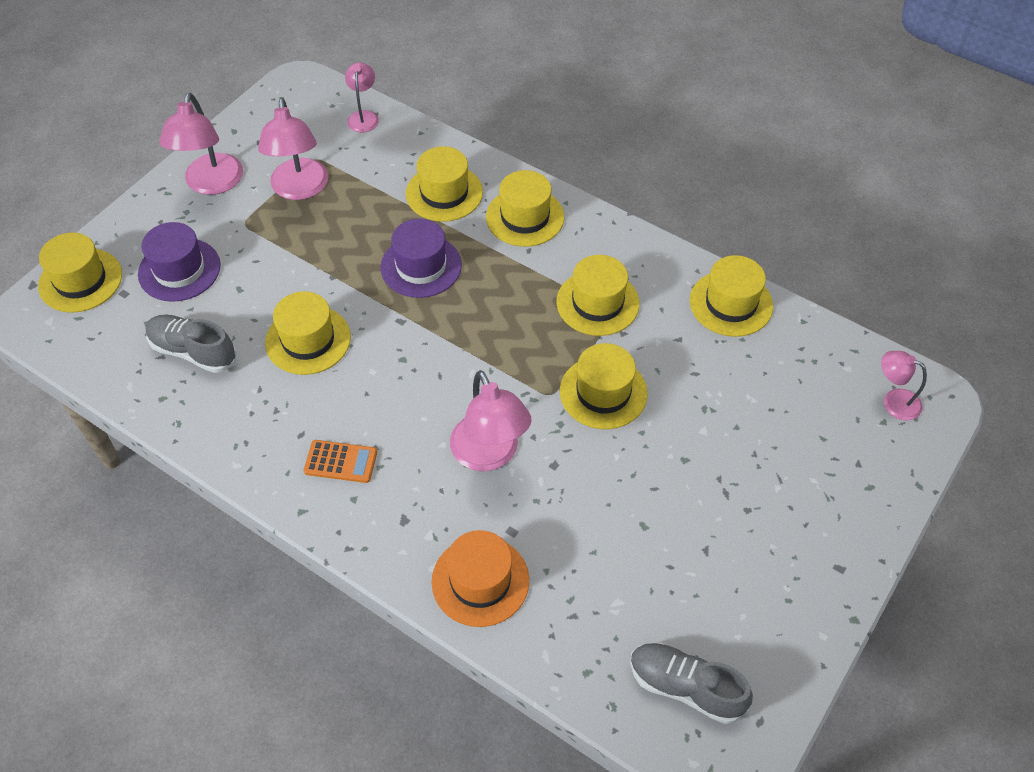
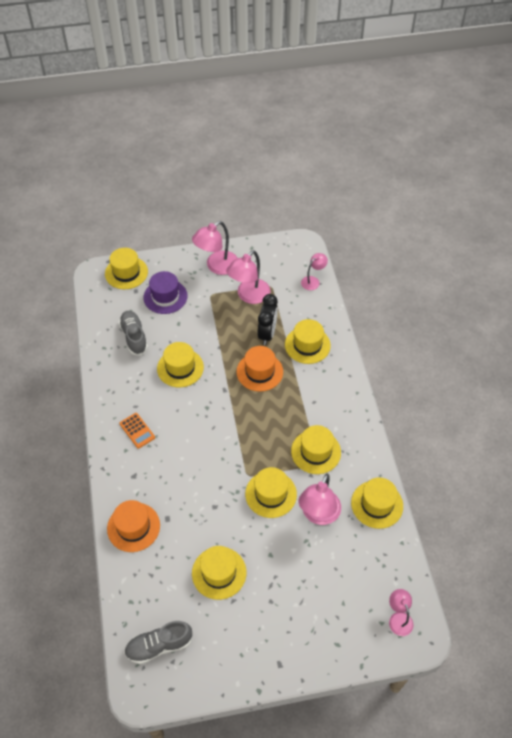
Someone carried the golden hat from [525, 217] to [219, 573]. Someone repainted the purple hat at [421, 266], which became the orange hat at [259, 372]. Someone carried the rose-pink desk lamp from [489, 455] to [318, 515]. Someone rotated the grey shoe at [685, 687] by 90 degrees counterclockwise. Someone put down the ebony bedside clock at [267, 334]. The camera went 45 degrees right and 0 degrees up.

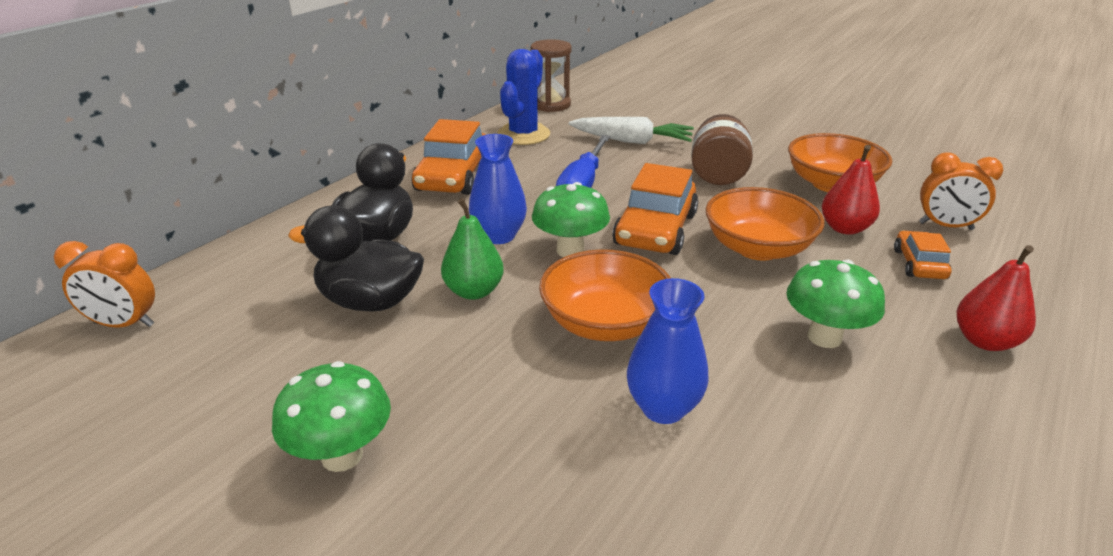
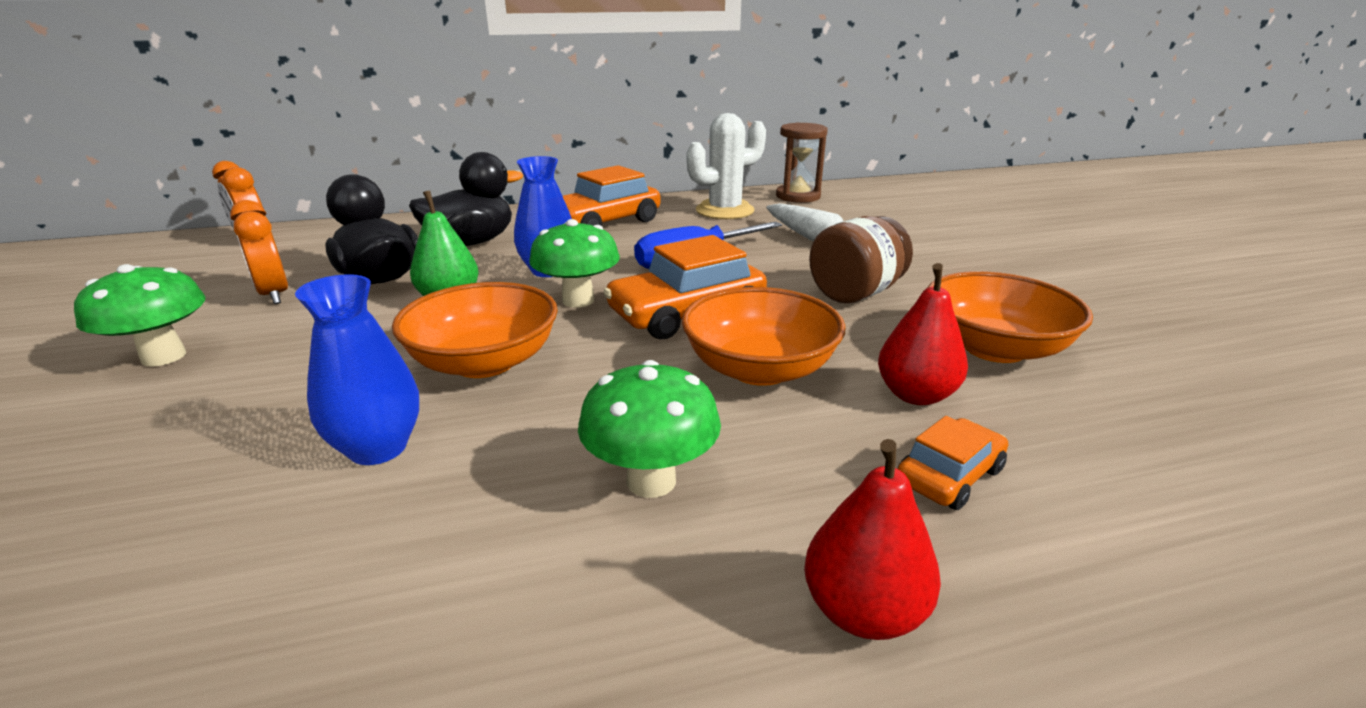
Someone repainted the cobalt prickly plant at [523, 134], which became the snow-white prickly plant at [724, 210]. Someone carried the orange bedside clock from [945, 226] to [274, 295]. The camera went 40 degrees right and 5 degrees down.

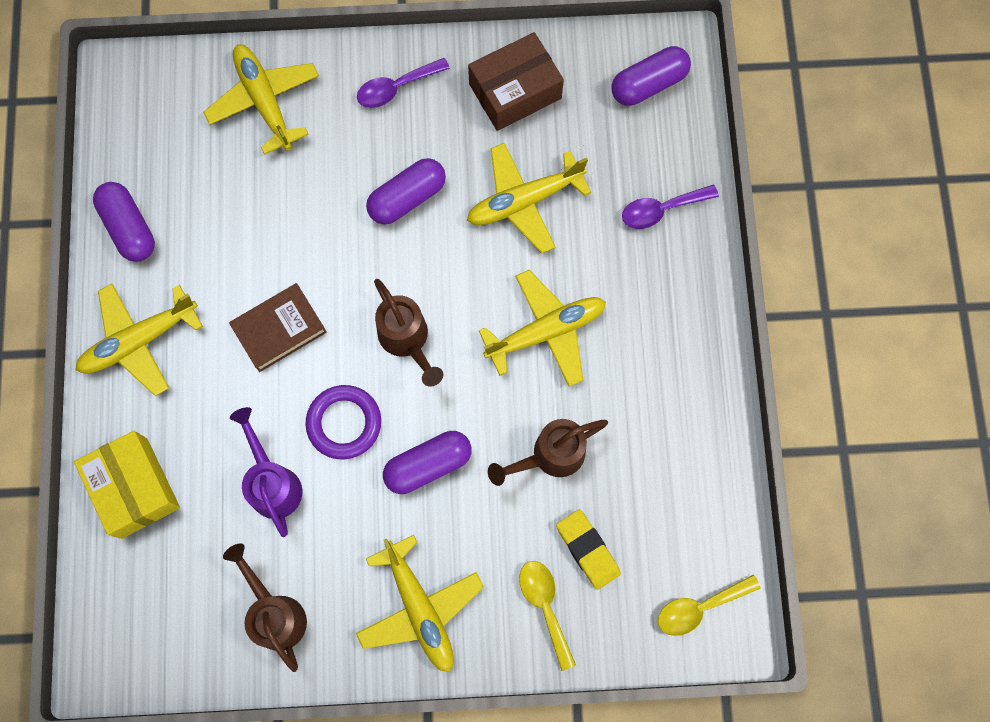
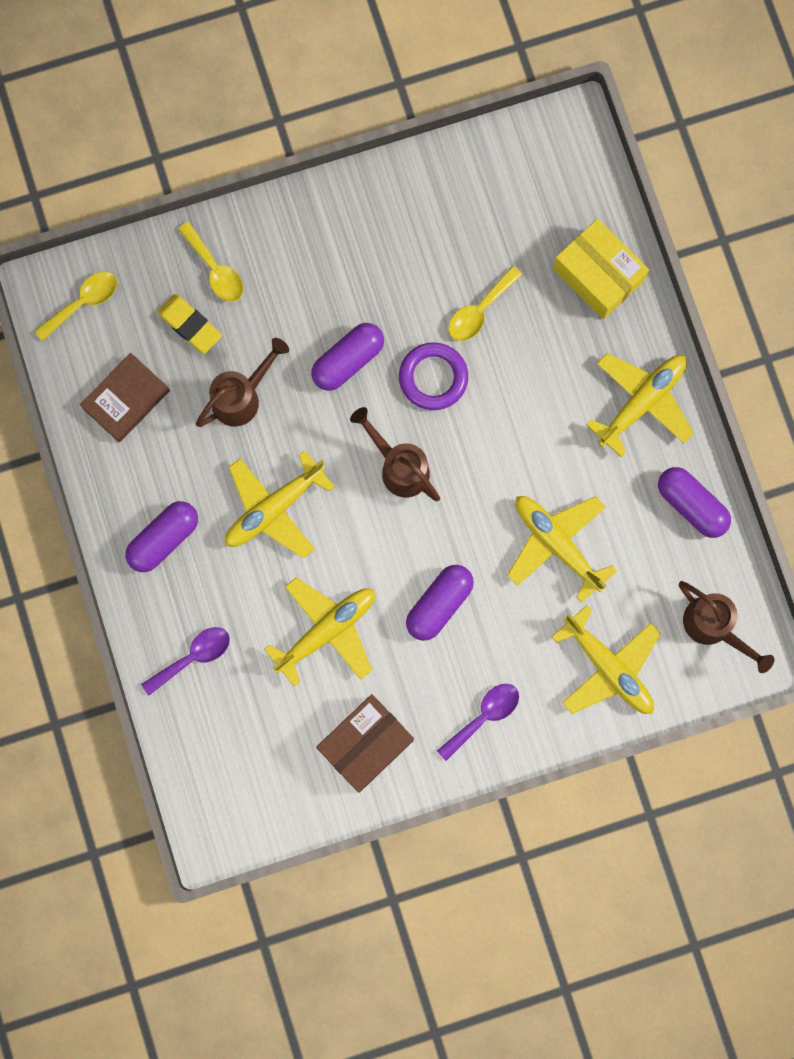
Someone carried the purple pill from [648, 84] to [164, 539]. Someone carried the russet book from [279, 329] to [126, 399]. Someone swapped the purple watering pot at [273, 482] for the golden teaspoon at [479, 311]. Someone carried the golden aeroplane from [419, 608] to [556, 544]. Someone carried the russet watering pot from [275, 612] to [714, 628]. The camera went 165 degrees right and 5 degrees up.

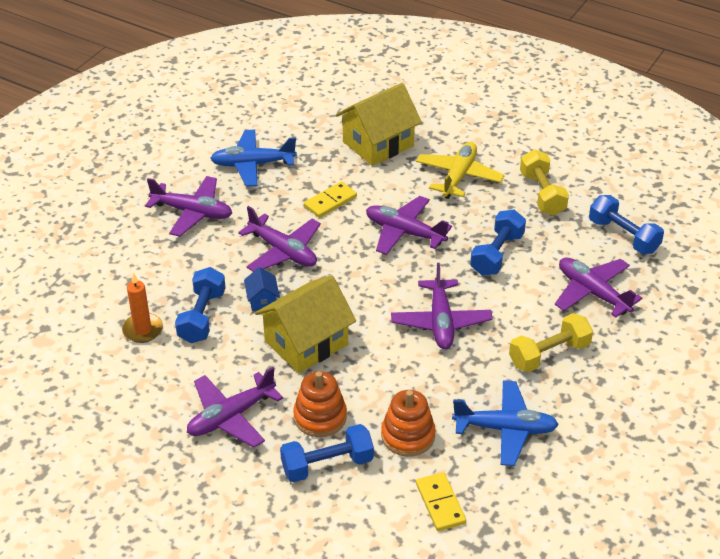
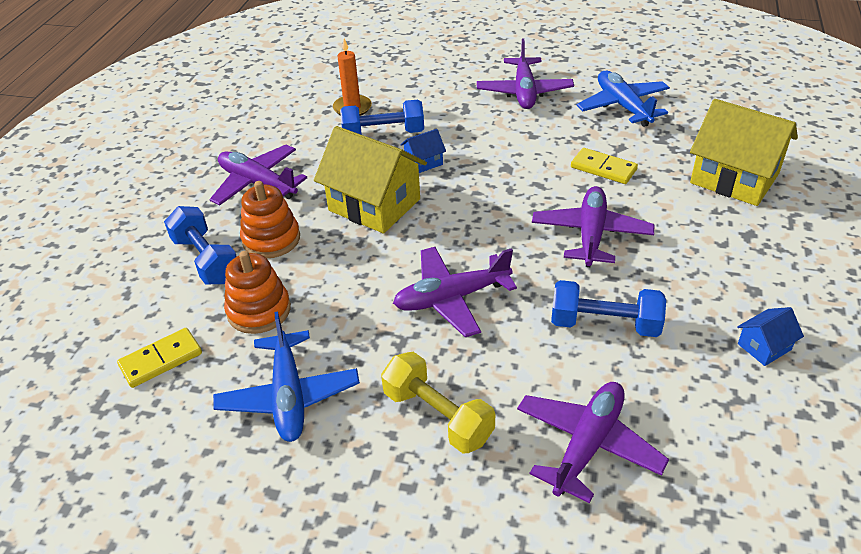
Someone took away the golden aeroplane at [458, 176]. Someone swapped the golden dumbbell at [542, 194] for the cobalt house at [764, 347]. Someone took away the cobalt dumbbell at [623, 236]. Someone took away the purple aeroplane at [283, 251]. The camera went 75 degrees right and 0 degrees up.

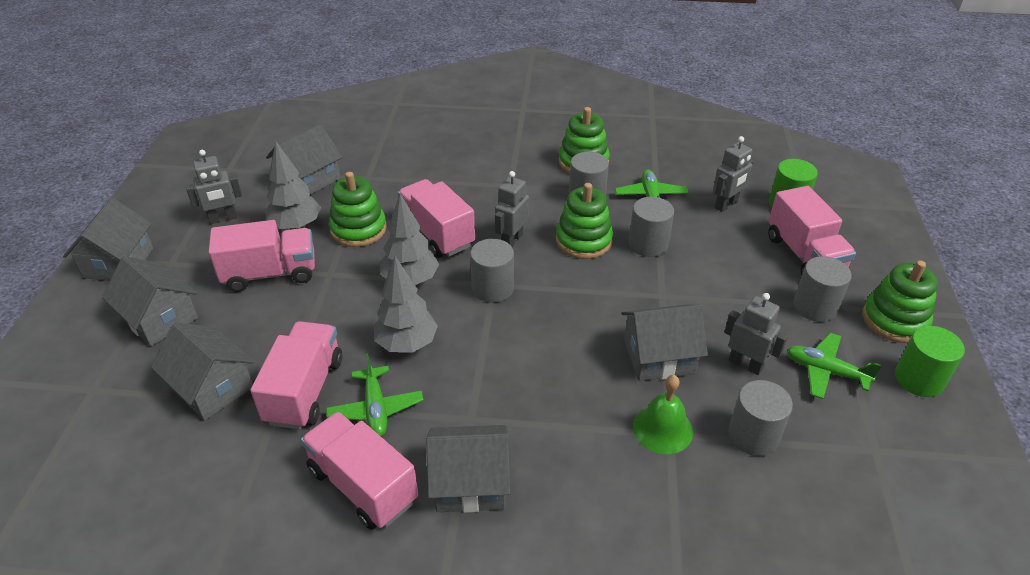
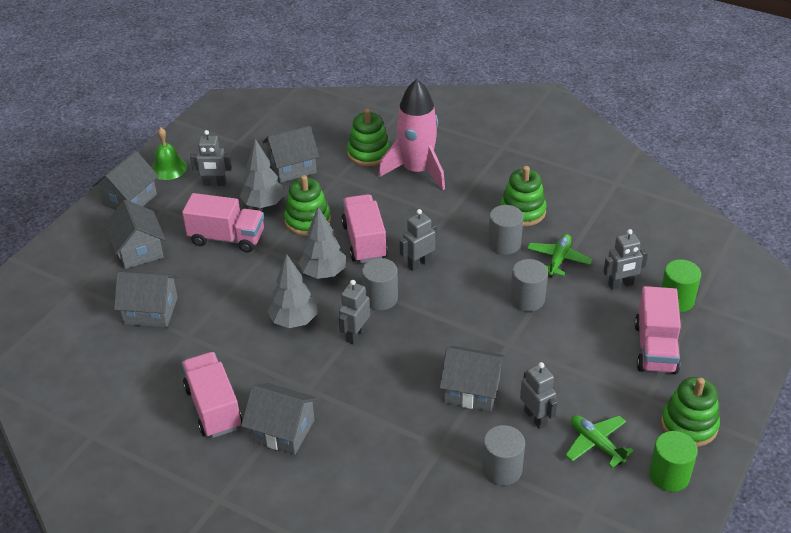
Someone carried the emerald stacking toy from [583, 241] to [369, 153]. Someone took away the grey solid cylinder at [815, 307]. Someone took away the rose-pink truck at [305, 390]. Someone rotated the grey house at [212, 388] by 60 degrees counterclockwise. Someone took away the emerald aeroplane at [375, 409]. Someone carried the emerald school bell from [662, 429] to [168, 168]. Someone put down the rose-pink toy rocket at [417, 171]. Someone put down the grey robot at [355, 335]. The camera went 25 degrees right and 0 degrees up.

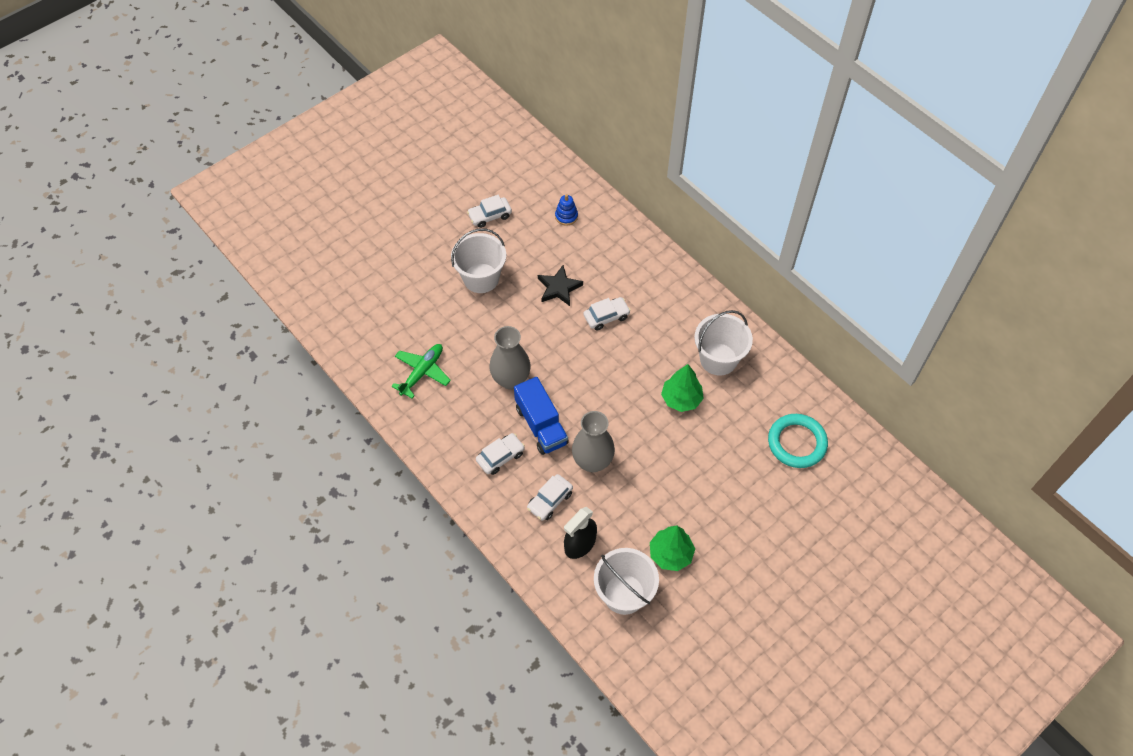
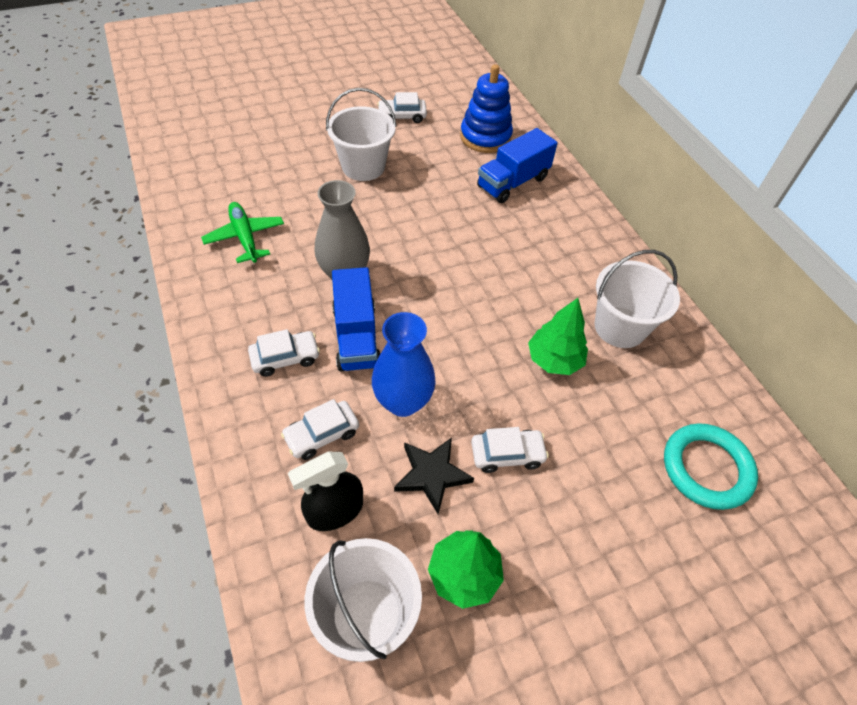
Someone scaled the cobalt stacking toy at [566, 216] by 1.93. Someone carried the ebony star shape from [559, 288] to [432, 475]. Someone carried the snow-white automobile from [606, 317] to [507, 454]. Someone rotated the emerald aeroplane at [422, 372] by 75 degrees counterclockwise. Someone repainted the grey flower vase at [592, 462], which became the cobalt flower vase at [403, 402]. Someone put down the cobalt truck at [512, 182]. The camera went 15 degrees right and 5 degrees down.

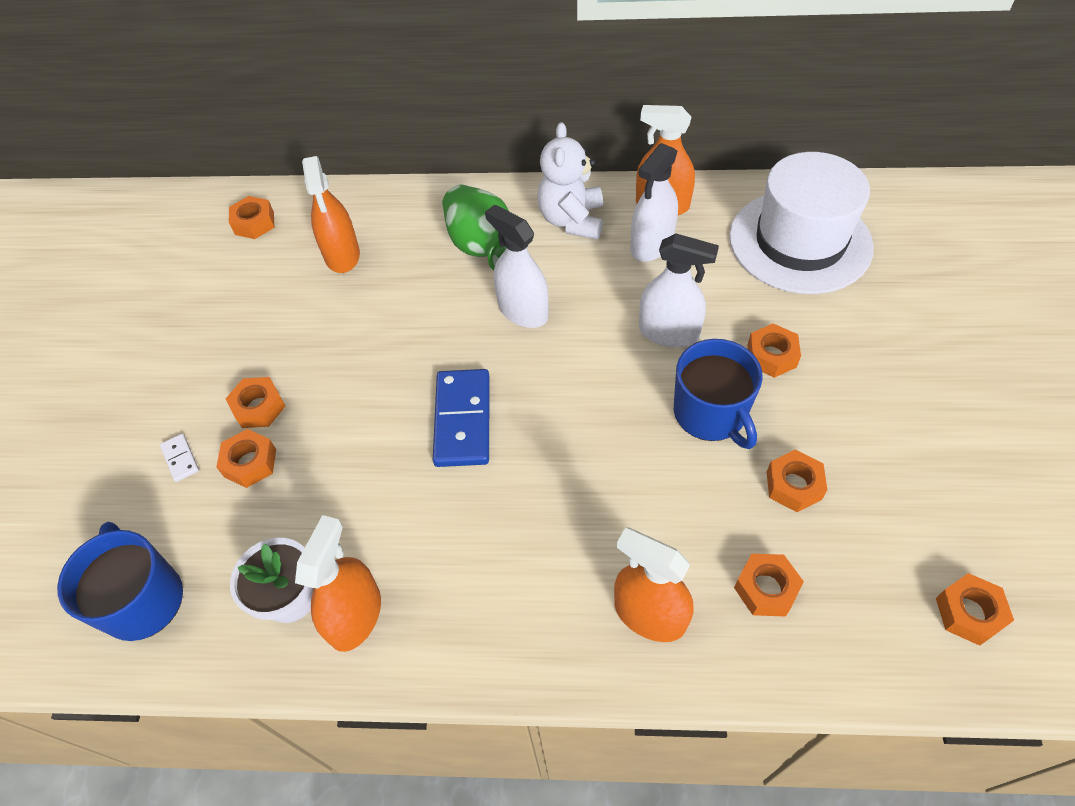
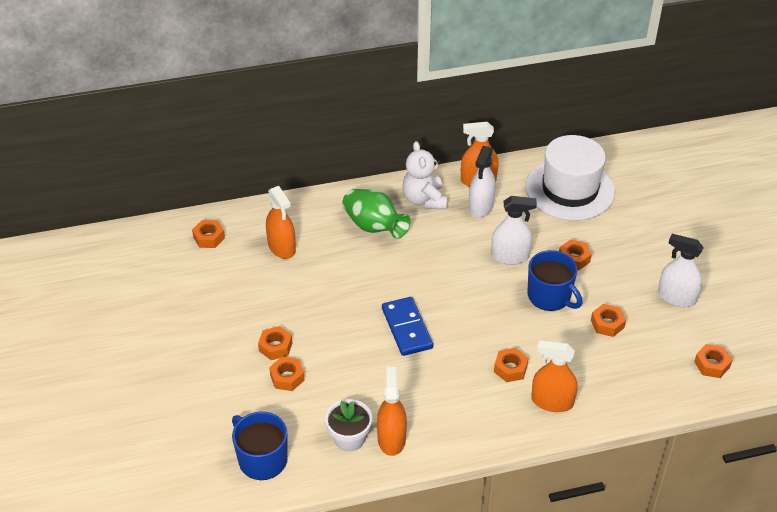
Someone carried the snow-white spray bottle from [523, 311] to [676, 297]. Someone took away the snow-white domino at [180, 459]. Someone carried the orange hex nut from [766, 588] to [510, 368]. The camera went 20 degrees left and 10 degrees down.

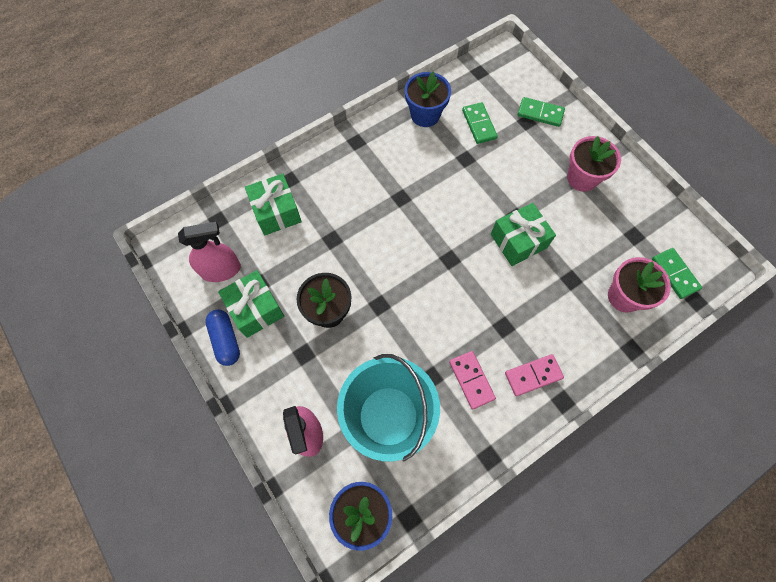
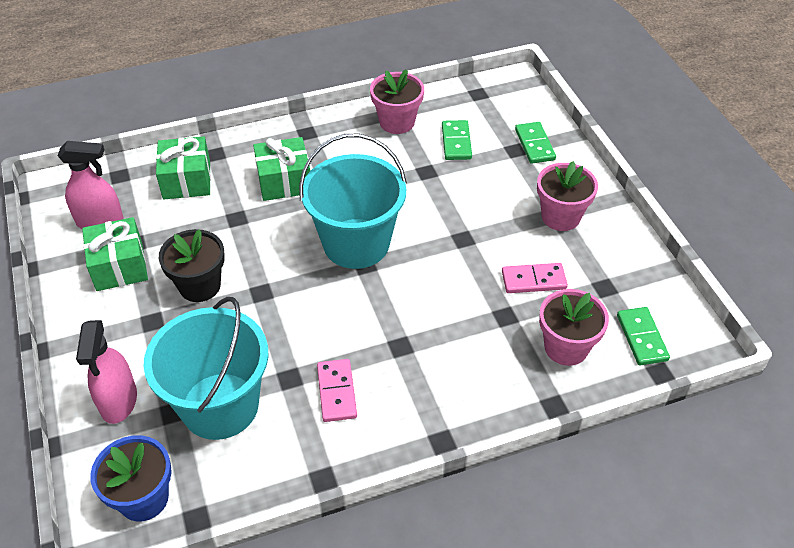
Someone repainted the cobalt plant pot at [425, 115], which became the rose-pink plant pot at [397, 122]. Someone rotated the emerald domino at [540, 113] by 45 degrees clockwise. Someone carried the emerald wrapped gift from [518, 241] to [284, 181]. Someone took away the cobalt pill at [226, 340]. Someone carried the rose-pink domino from [533, 375] to [533, 280]. Someone put down the aqua pail at [356, 243]. The camera went 15 degrees right and 20 degrees down.

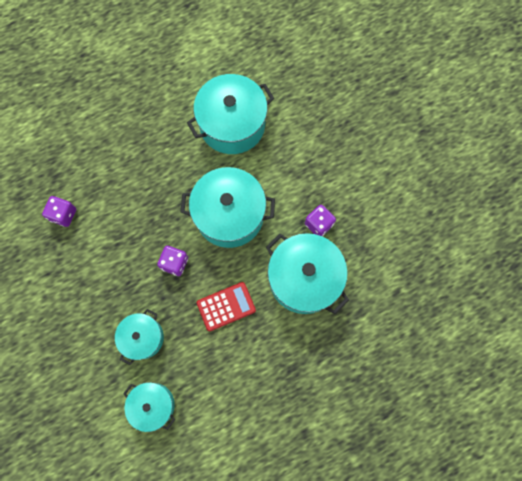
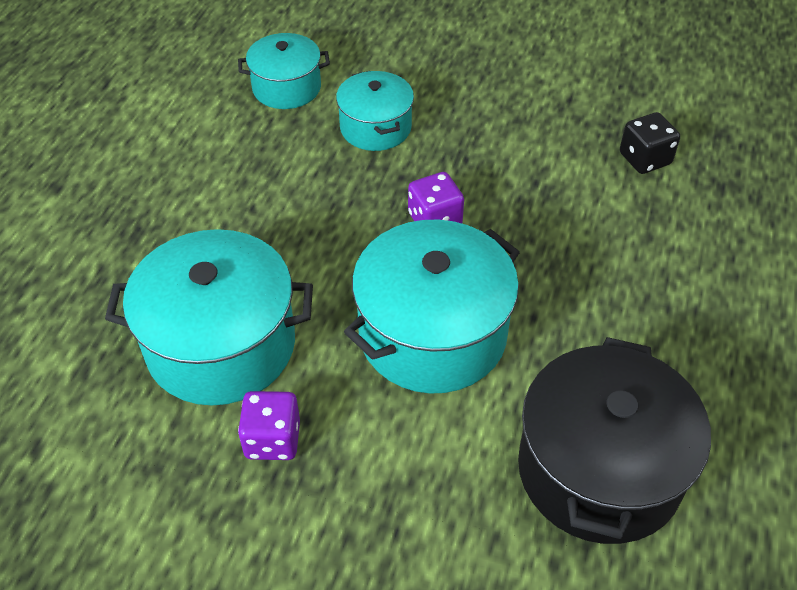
Someone repainted the aqua pot at [232, 124], which became the ebony pot at [599, 470]. Someone repainted the purple die at [63, 215], which became the ebony die at [644, 159]. Someone took away the red pocket calculator at [226, 306]. The camera went 135 degrees right and 25 degrees down.

